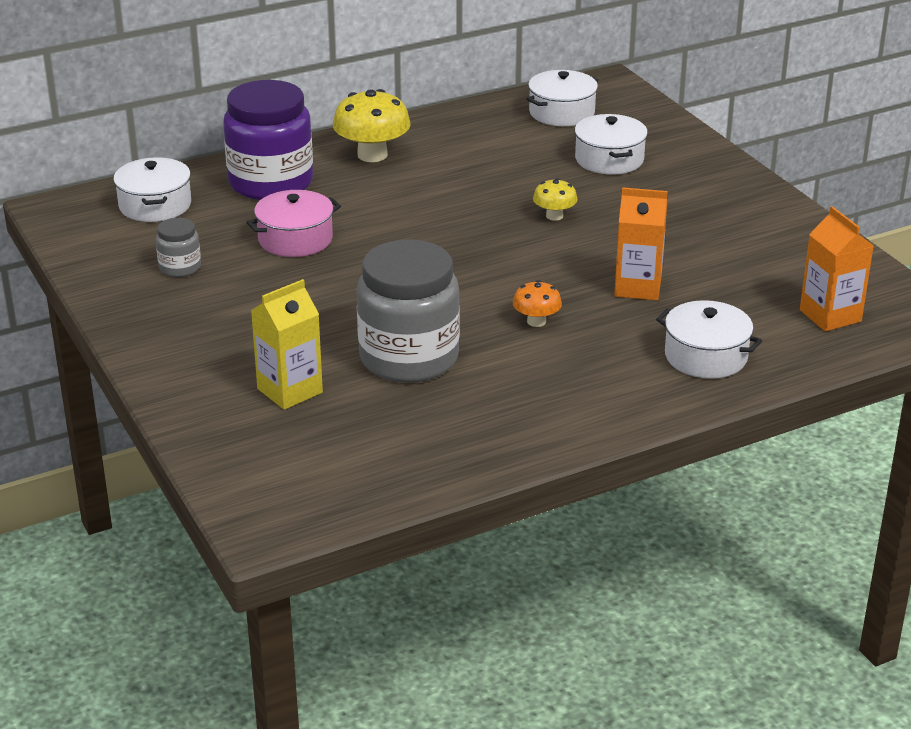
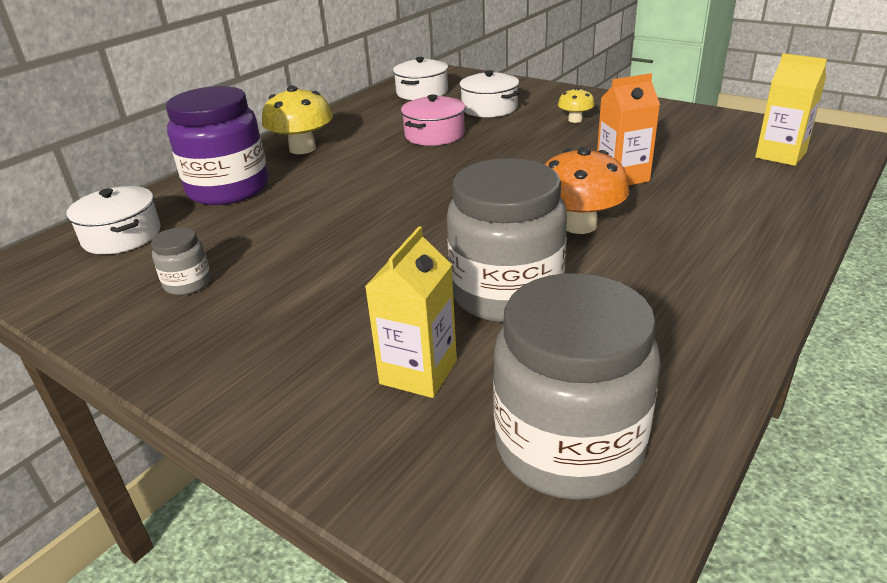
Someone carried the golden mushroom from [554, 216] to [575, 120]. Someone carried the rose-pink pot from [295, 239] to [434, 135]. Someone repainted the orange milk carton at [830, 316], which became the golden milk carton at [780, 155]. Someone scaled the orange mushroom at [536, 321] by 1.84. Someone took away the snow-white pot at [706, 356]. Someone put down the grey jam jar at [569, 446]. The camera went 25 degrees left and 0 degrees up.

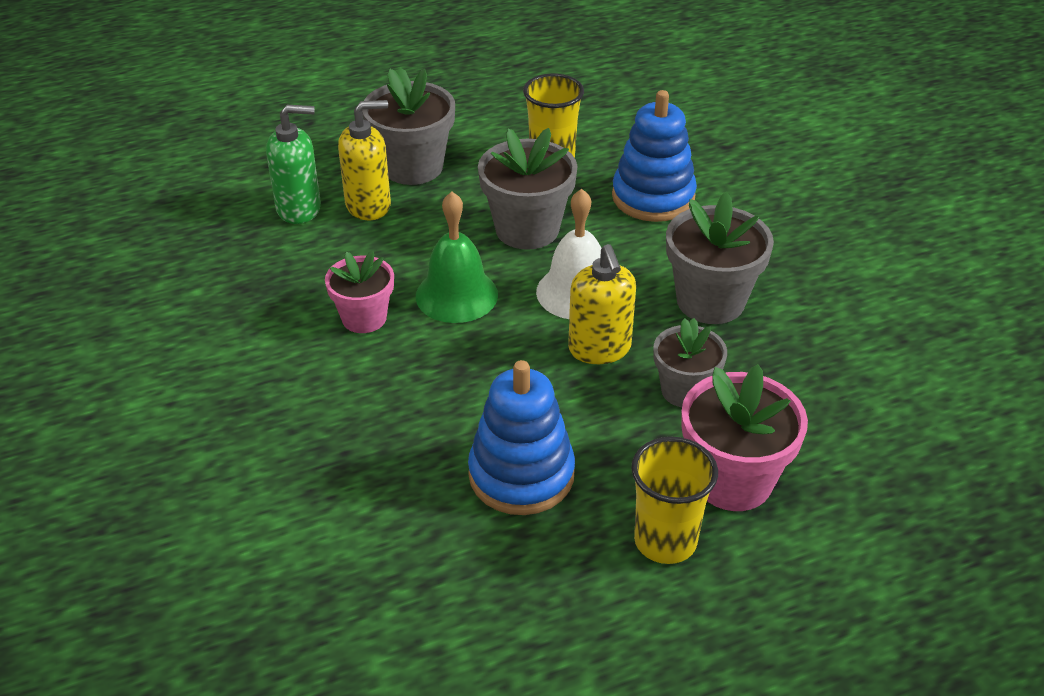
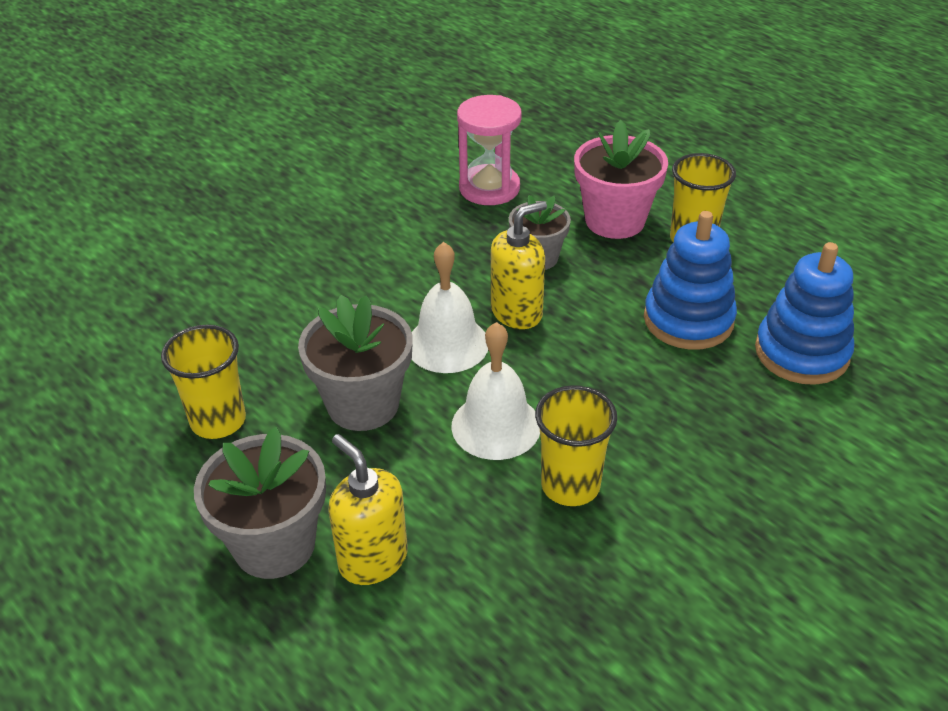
Someone carried the cobalt stacking toy from [653, 197] to [801, 353]. Someone took away the emerald soap pump at [299, 209]. Someone repainted the emerald school bell at [456, 295], which became the snow-white school bell at [496, 426]. Someone took away the grey plant pot at [710, 301]. Someone swapped the rose-pink plant pot at [364, 318] for the golden cup at [570, 485]. Someone put down the rose-pink sandglass at [489, 188]. The camera went 110 degrees left and 0 degrees up.

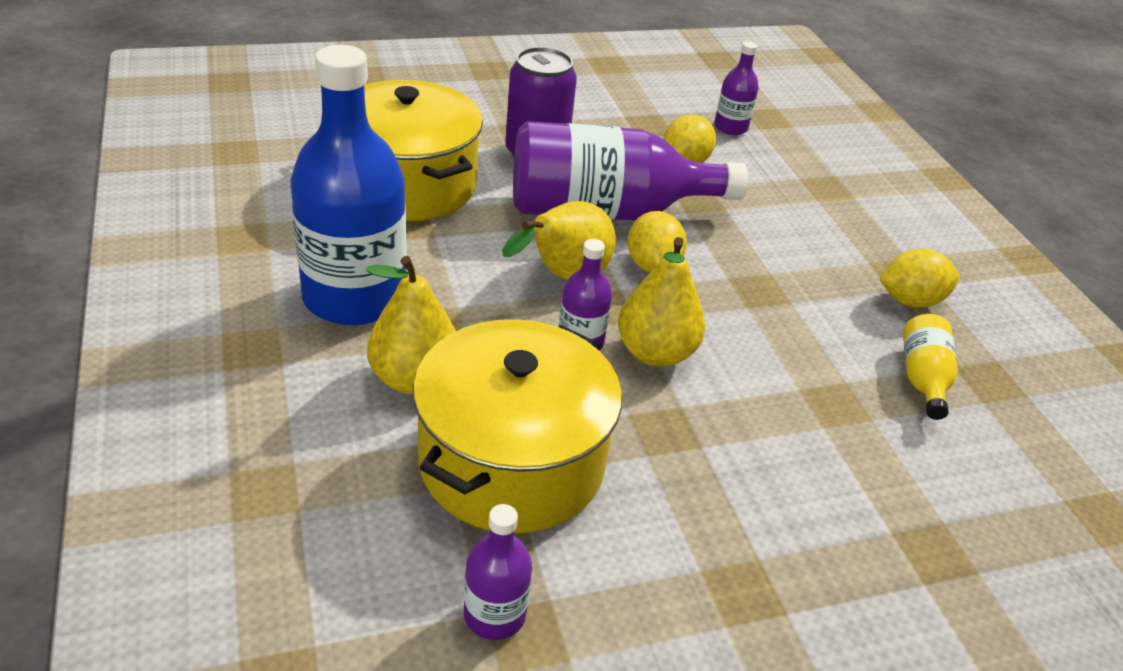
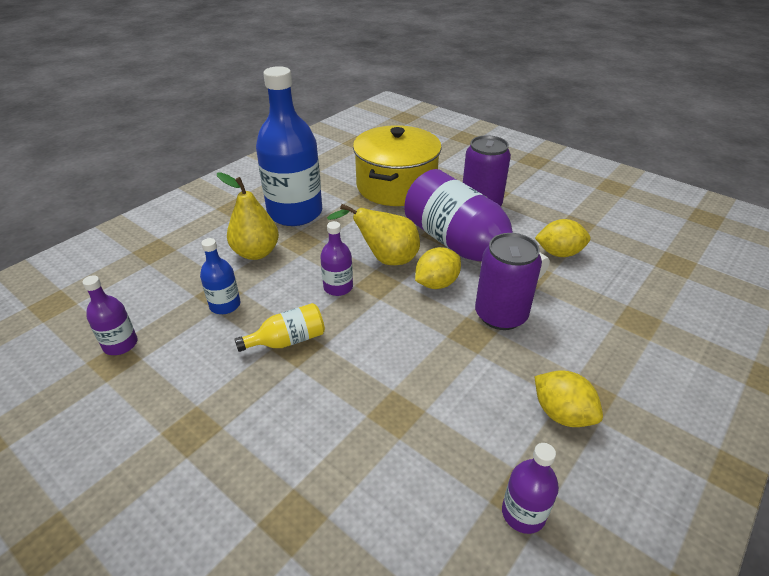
Someone carried the purple bottle from [730, 127] to [523, 513]. Someone took away the golden toy pear at [655, 353]. Someone carried the golden bottle from [922, 379] to [288, 340]. Someone swapped the golden pot at [511, 461] for the cobalt bottle at [225, 305]. Someone put down the purple soda can at [500, 315]. The camera went 60 degrees right and 0 degrees up.

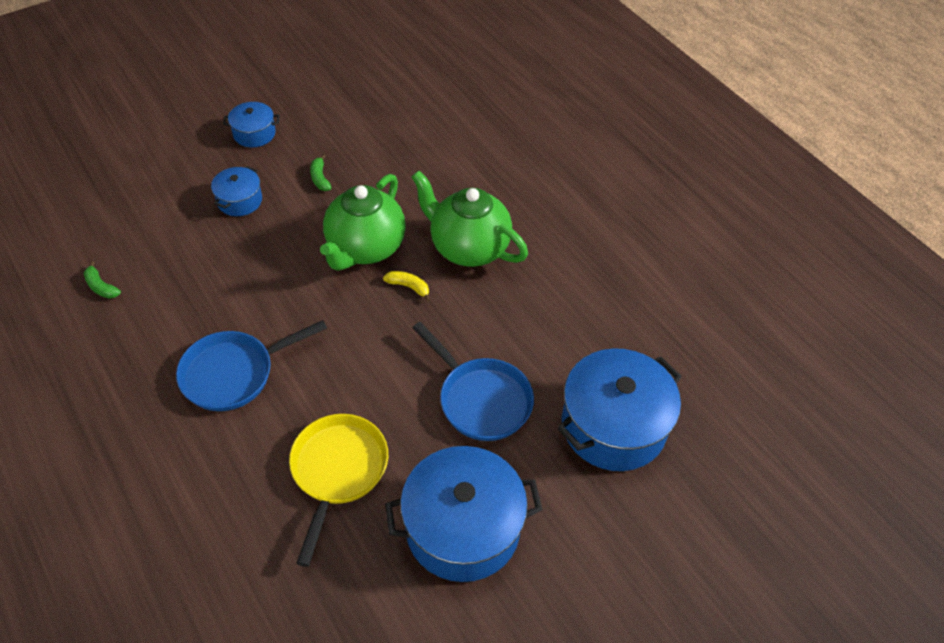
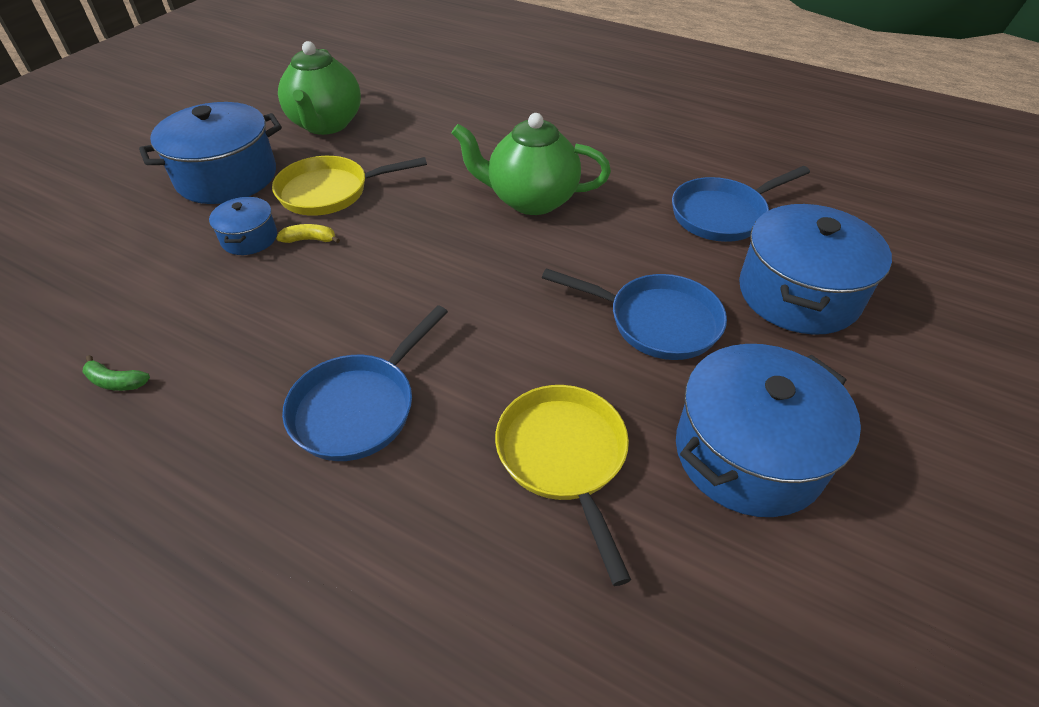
Someone scaled the cobalt pot at [254, 134] by 1.98. Someone swapped the emerald banana fruit at [320, 178] for the golden skillet at [330, 192]. Someone carried the emerald teapot from [365, 248] to [326, 124]. Someone carried the golden banana fruit from [408, 287] to [310, 240]. Someone put down the cobalt skillet at [722, 214]. The camera went 25 degrees left and 5 degrees down.

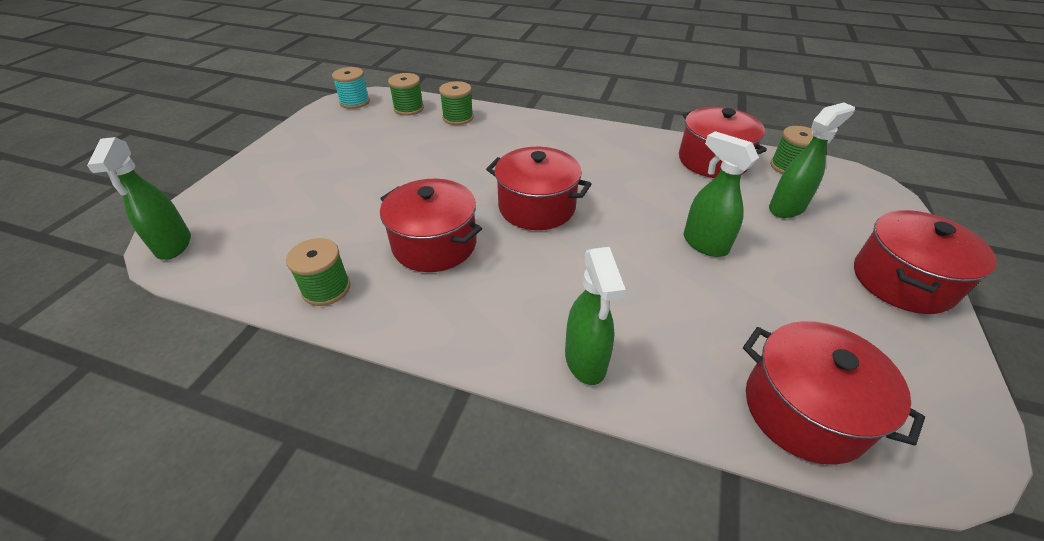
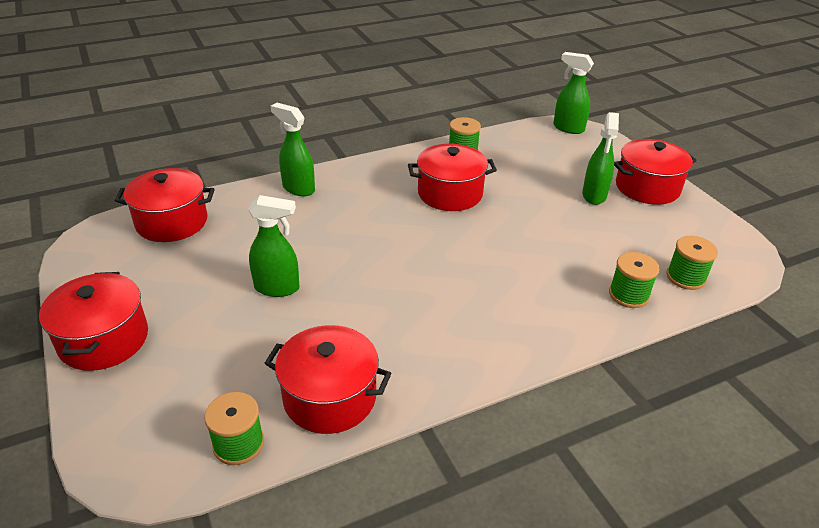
Someone took away the aqua spool at [355, 102]. Someone carried the emerald spray bottle from [787, 208] to [594, 196]. Someone carried the red pot from [536, 207] to [647, 187]. The camera went 135 degrees right and 5 degrees down.

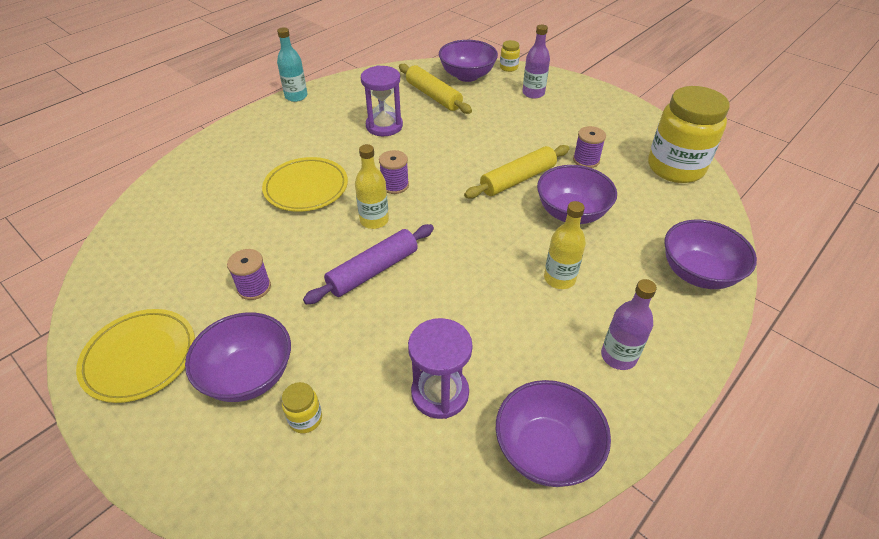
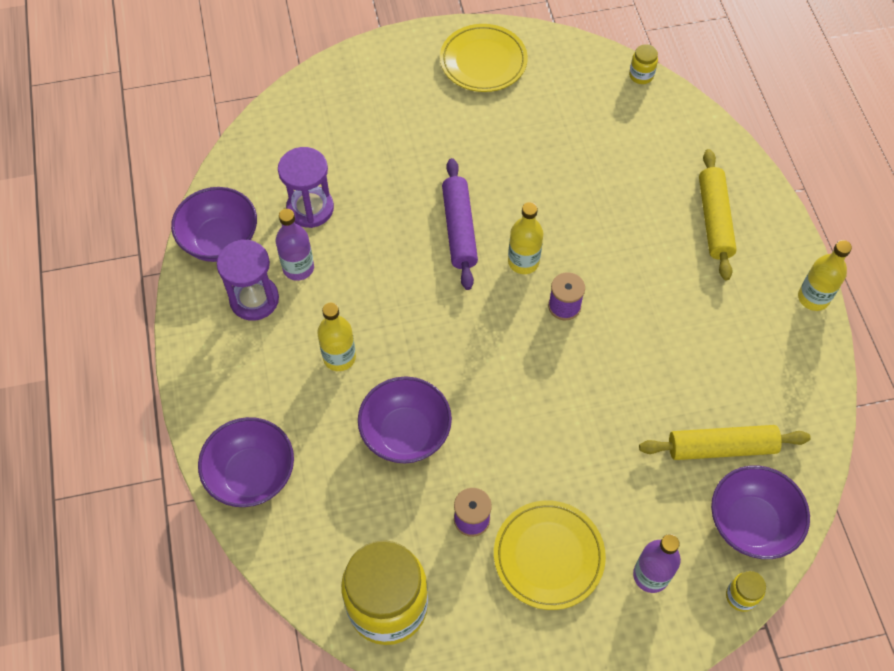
Someone repainted the aqua bottle at [296, 96], which became the golden bottle at [813, 298]. Someone carried the purple sandglass from [384, 126] to [254, 299]. Someone carried the golden dough roller from [517, 179] to [714, 220]. Someone carried the golden plate from [306, 188] to [548, 556]. Someone took away the purple spool at [254, 287]. Someone carried the purple bottle from [618, 356] to [298, 268]. Someone took away the purple serving bowl at [248, 375]. Someone carried the golden jam jar from [305, 419] to [641, 75]. The camera went 125 degrees right and 15 degrees up.

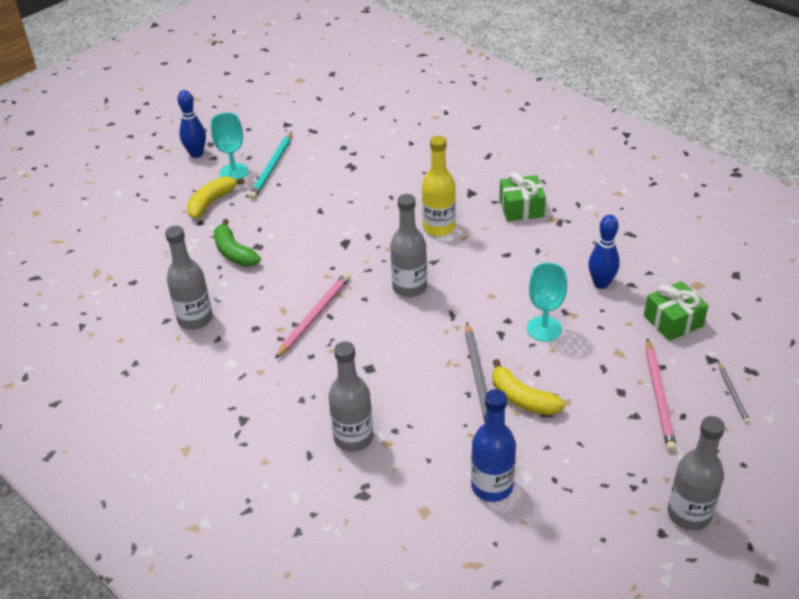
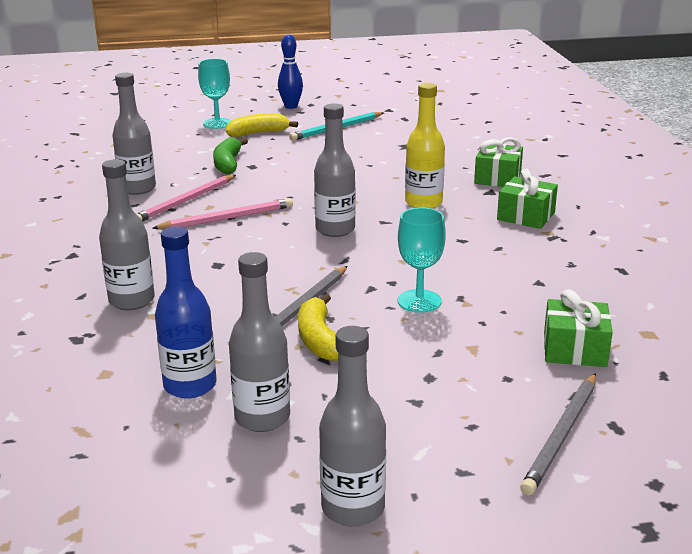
Someone carried the aqua goblet from [234, 172] to [217, 123]. Someone took away the cobalt skittle at [601, 284]. Someone carried the rose-pink pencil from [659, 397] to [185, 201]. Someone scaled the grey pencil at [732, 394] by 1.81. Someone put down the emerald wrapped gift at [497, 178]. Someone put down the grey bottle at [262, 418]. The camera went 35 degrees right and 15 degrees down.

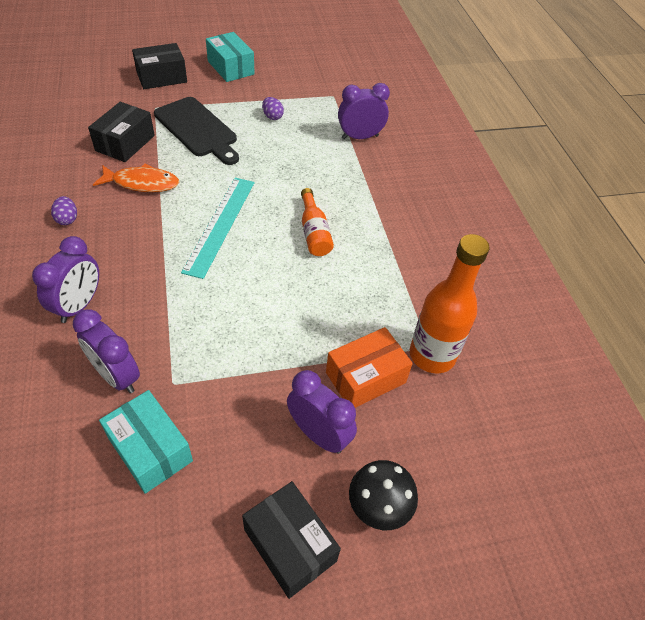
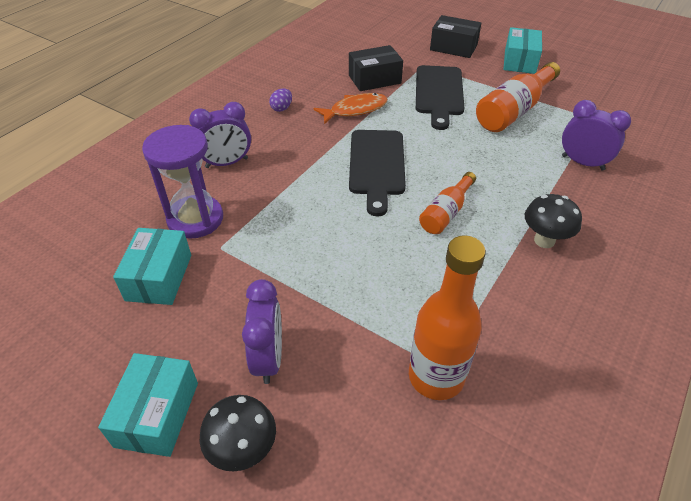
Someone swapped the purple egg at [272, 117] for the orange bottle at [514, 111]. Someone rotated the orange fish at [142, 183] by 75 degrees counterclockwise. Someone swapped the aqua measuring stick at [220, 225] for the ebony chopping board at [376, 166]. Someone swapped the purple bedside clock at [116, 376] for the purple sandglass at [195, 219]. Someone took away the orange box at [365, 377]. Someone repainted the ebony box at [290, 545], which became the aqua box at [157, 414]. Someone put down the ebony mushroom at [544, 240]. The camera went 50 degrees right and 5 degrees down.

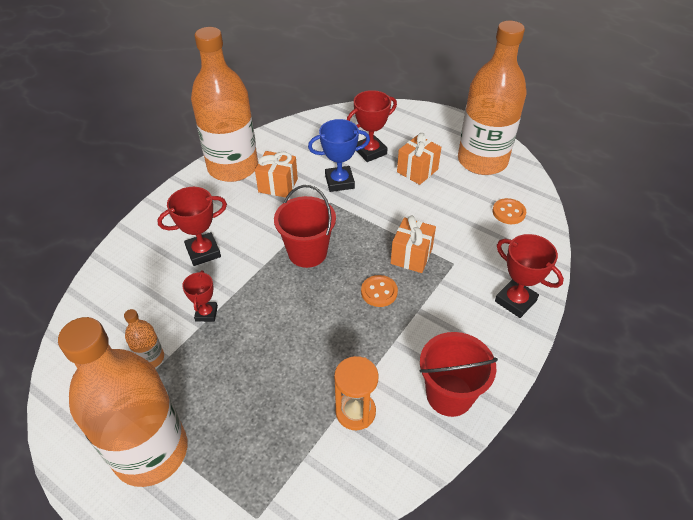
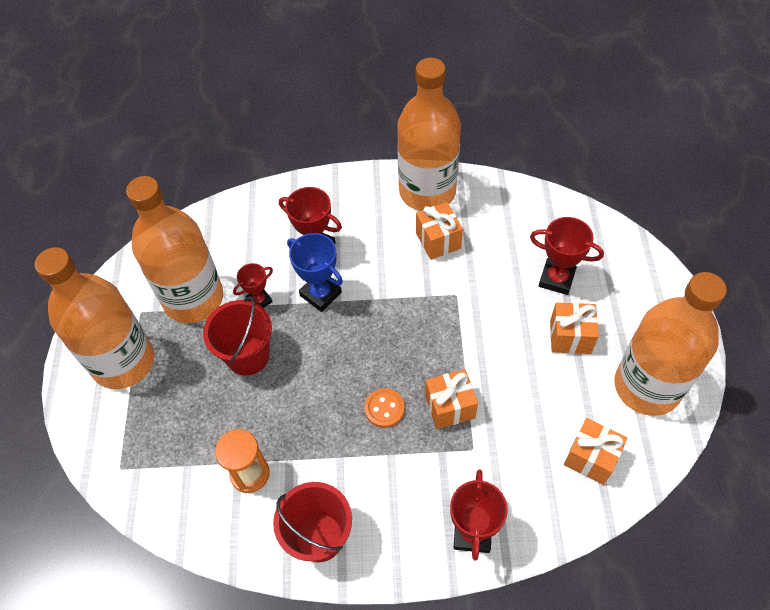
Someone carried the cobalt trophy from [339, 182] to [320, 294]. Someone carried the red pail from [307, 252] to [248, 356]. Someone swapped the orange sewing button at [508, 212] for the orange wrapped gift at [591, 458]. Someone scaled the orange bottle at [151, 358] by 2.49. The camera went 55 degrees right and 10 degrees up.

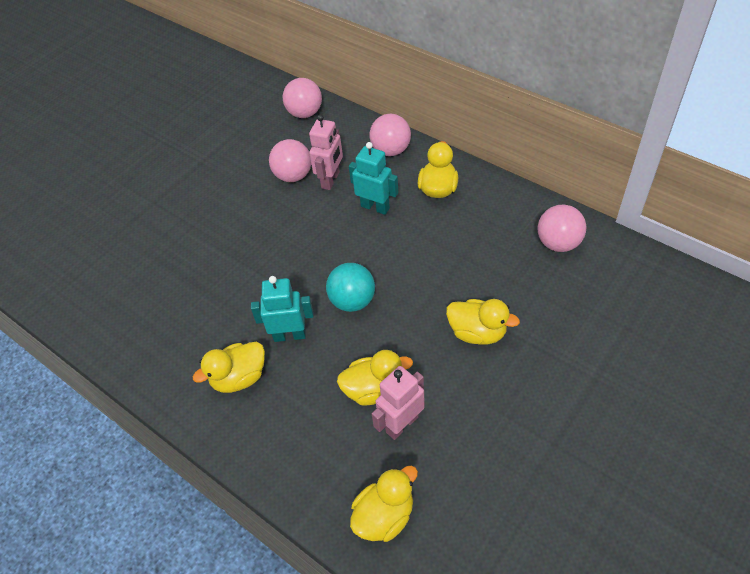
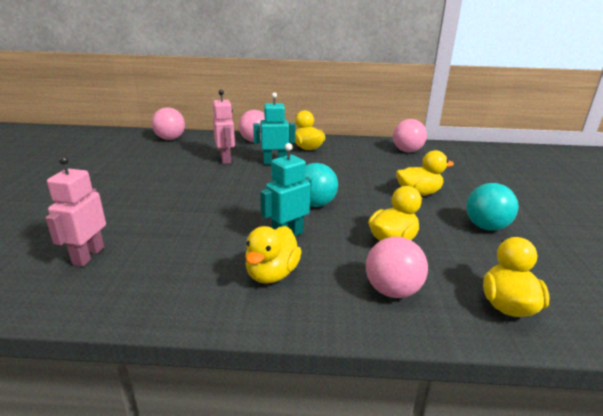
Someone carried the rose-pink play ball from [293, 176] to [392, 290]. Someone carried the rose-pink robot from [401, 424] to [88, 256]. Someone put down the aqua play ball at [486, 227]. The camera went 40 degrees left and 25 degrees down.

